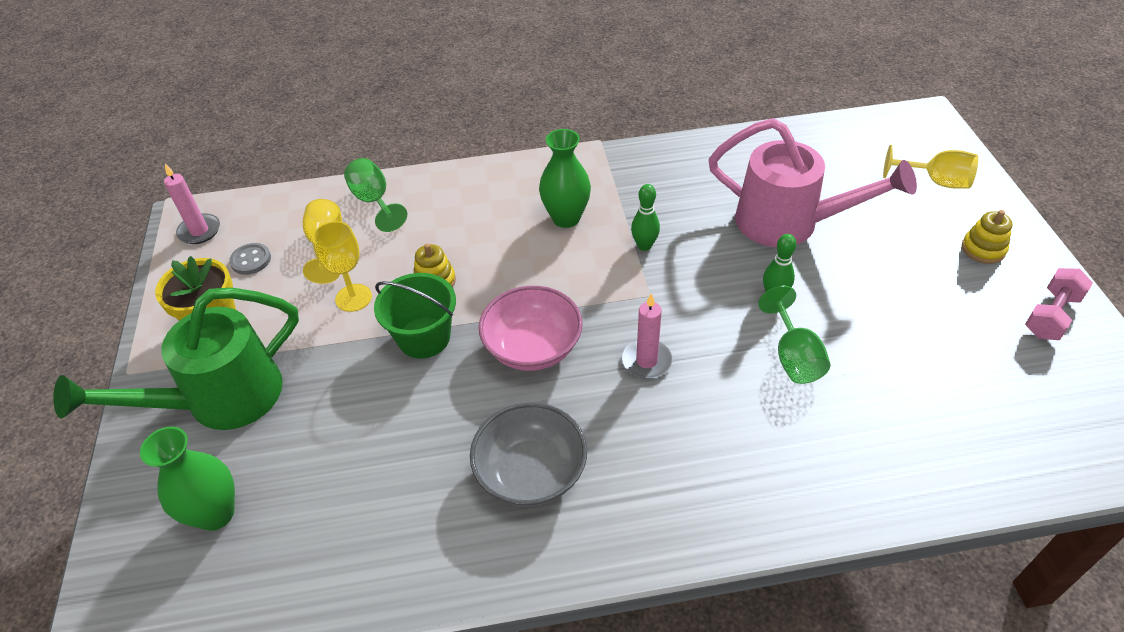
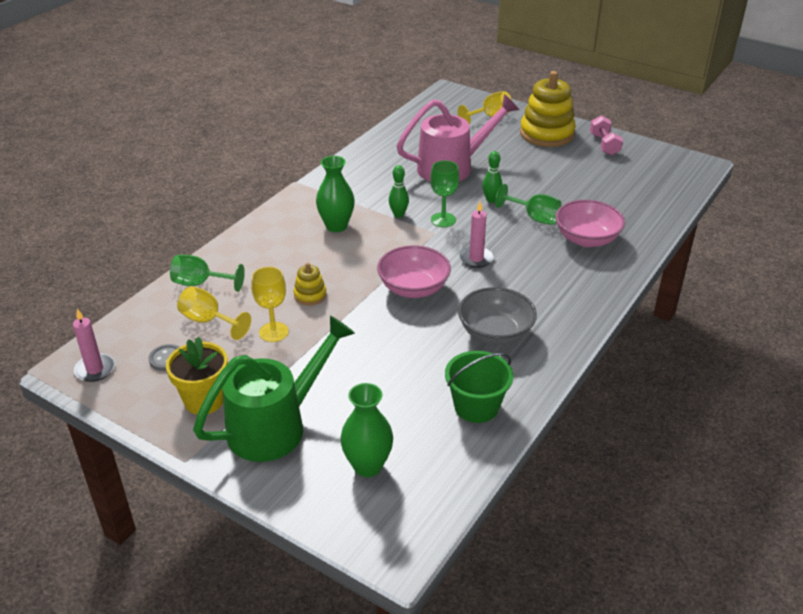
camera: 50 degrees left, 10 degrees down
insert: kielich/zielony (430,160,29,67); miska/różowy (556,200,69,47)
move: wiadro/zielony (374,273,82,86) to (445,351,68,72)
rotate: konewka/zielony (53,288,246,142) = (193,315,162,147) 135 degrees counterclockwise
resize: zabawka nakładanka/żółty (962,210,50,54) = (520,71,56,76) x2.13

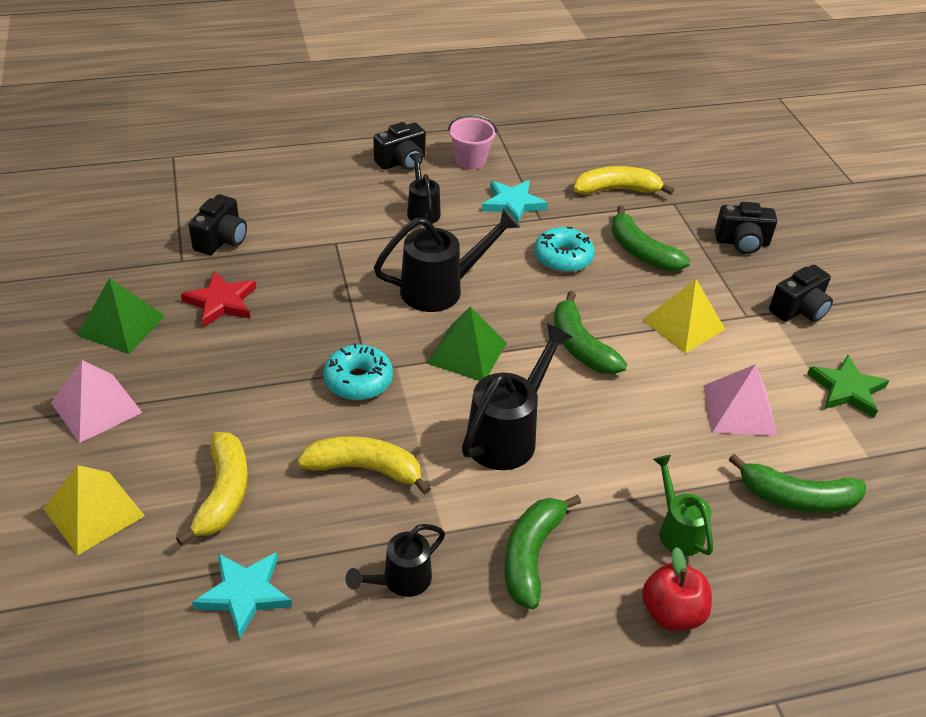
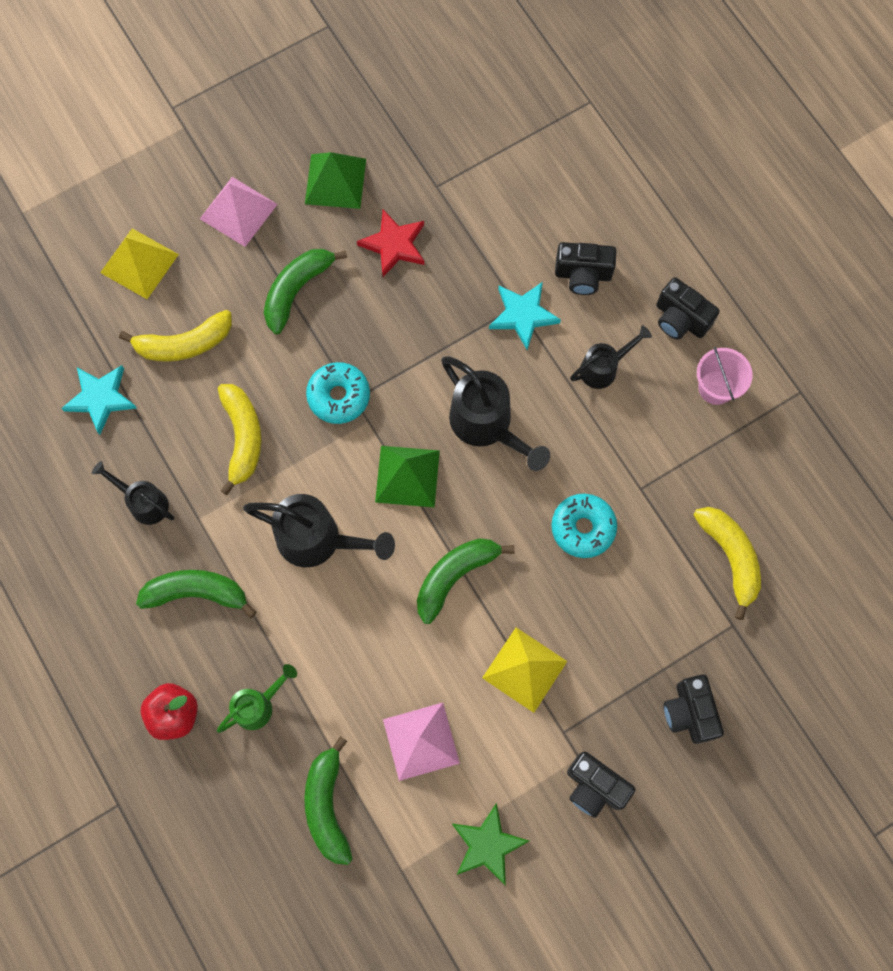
camera: 75 degrees right, 30 degrees up
move: aparat fotograficzny/czarny (188,194,59,61) to (555,242,61,53); gwiazda/turkusowy (482,180,66,43) to (489,282,72,68); banan/zielony (611,206,79,65) to (264,249,83,85)

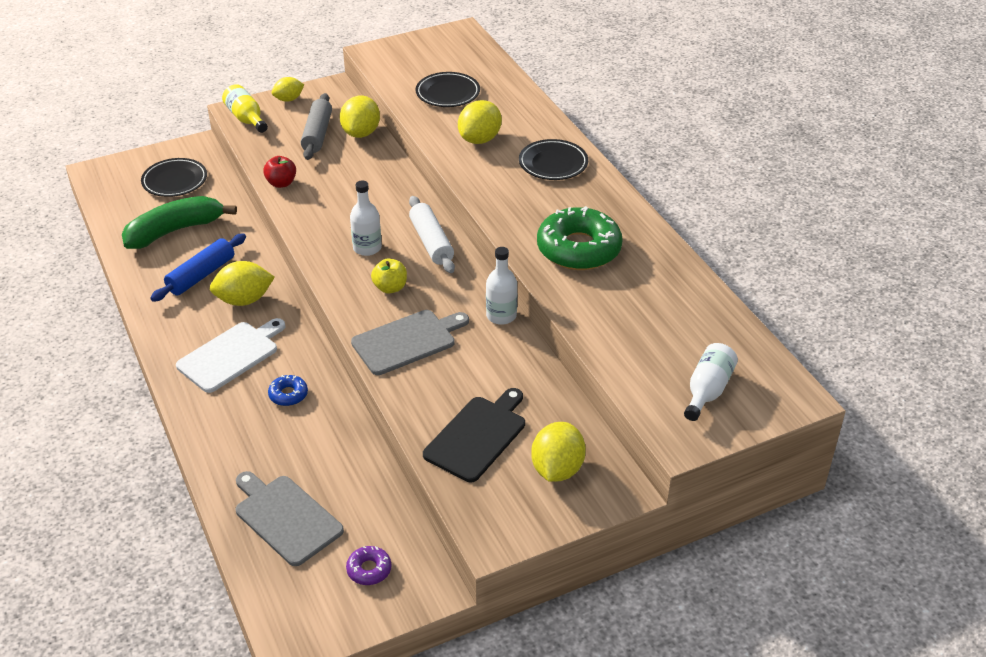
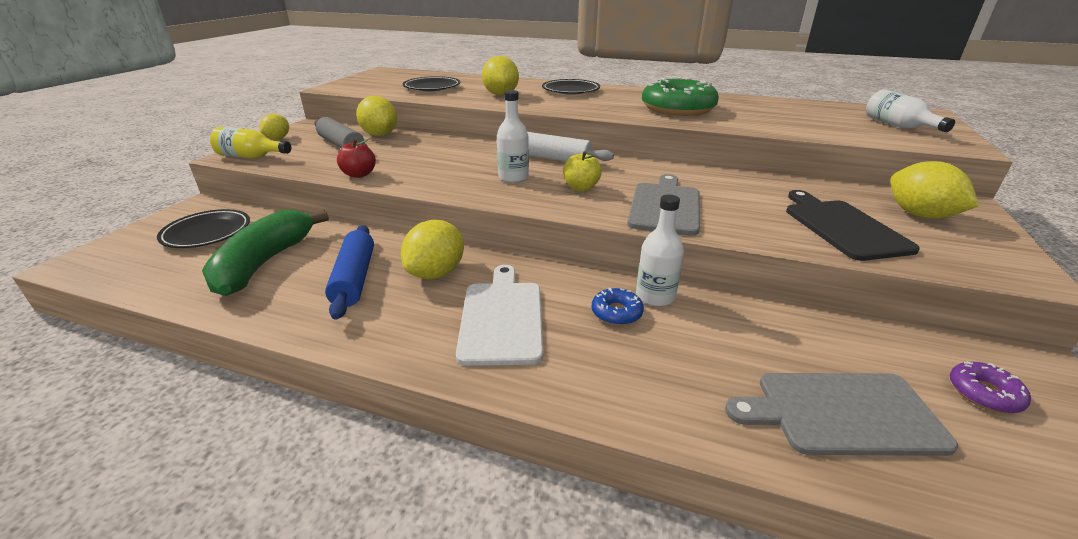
camera: 45 degrees left, 10 degrees down
move: butelka/biały (486,247,31,78) to (636,195,48,111)

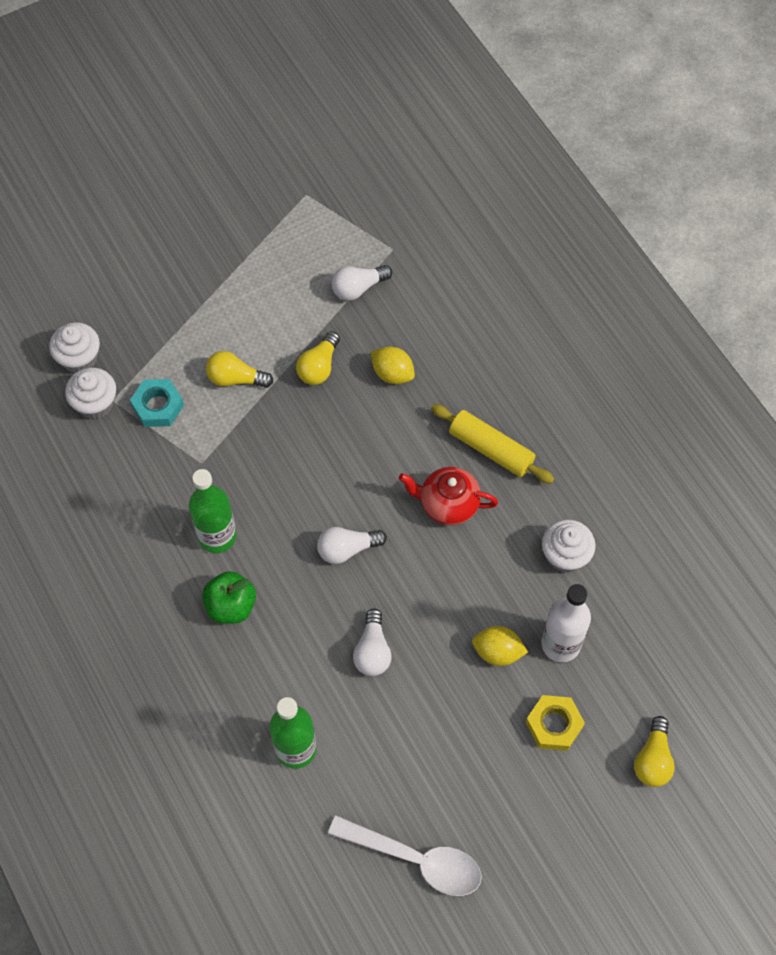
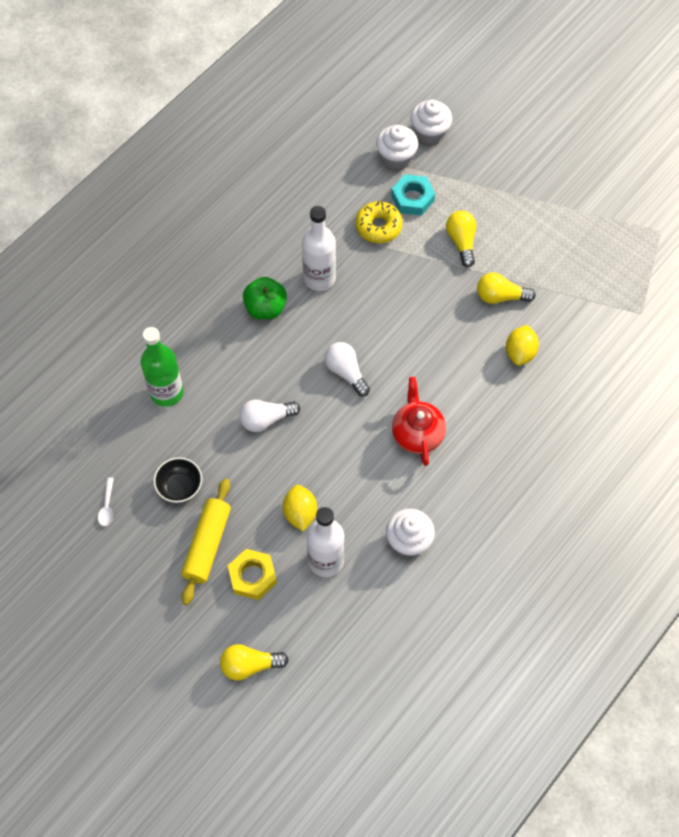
camera: 70 degrees right, 0 degrees up
delete: żarówka/biały (331,265,61,36)
insert: miska/czarny (154,457,48,46); donut/żółty (355,201,48,42)
move: wałek do ciasta/żółty (431,404,123,80) to (181,478,50,127)
recolor: butelka/zielony (189,469,48,84) to butelka/biały (302,206,34,85)
resize: łyżka/biały (328,815,154,81) = (98,477,16,49) x0.40

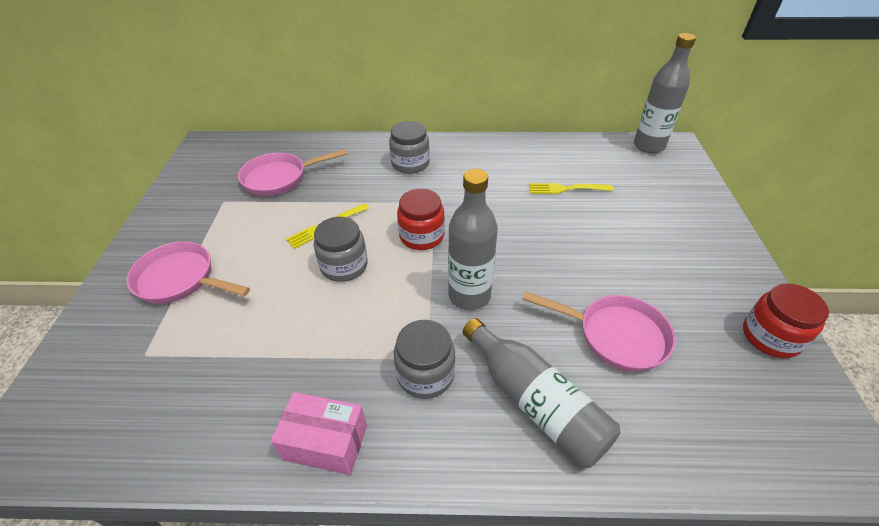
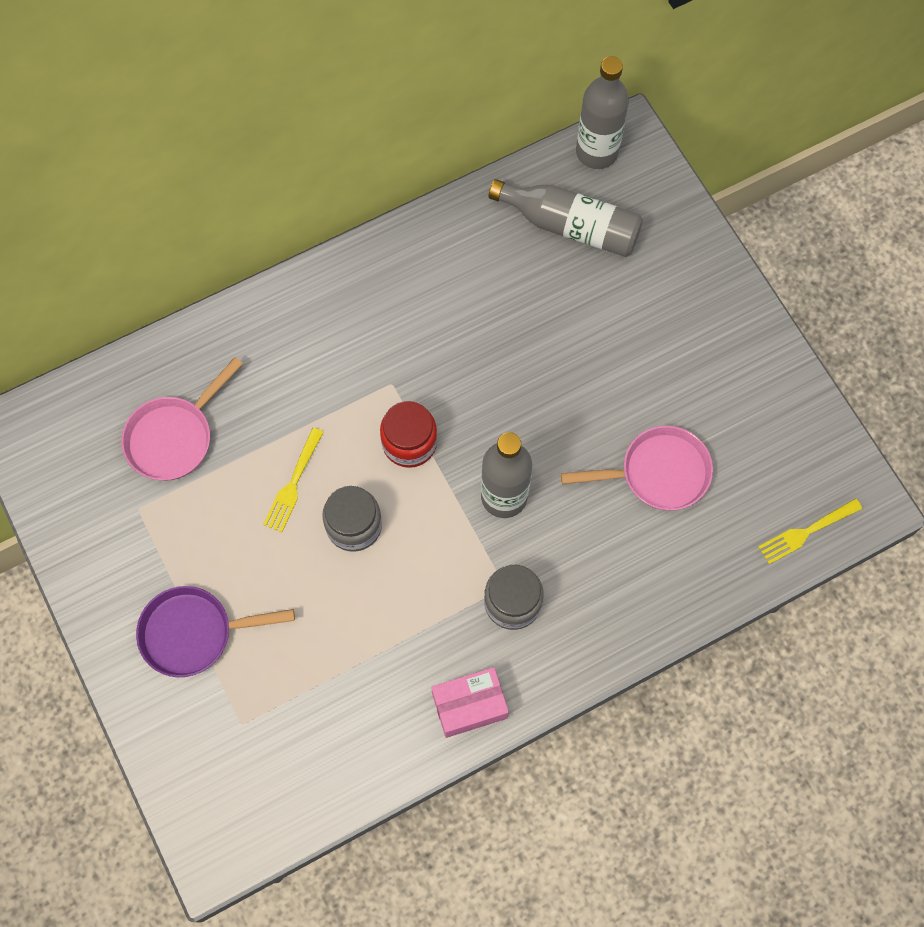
camera: 30 degrees left, 25 degrees up
delete: słoik/szary (389,121,41,53); słoik/czerwony (743,283,86,75)
move: butelka/szary (462,318,158,150) to (489,179,154,78); widelec/żółty (529,183,84,11) to (758,498,105,66)
recolor: patelnia/różowy (127,241,123,63) to patelnia/fioletowy (136,586,159,91)

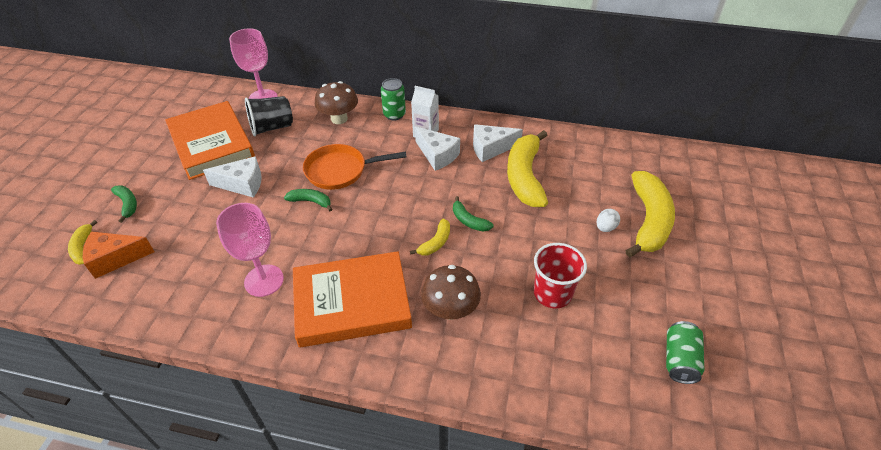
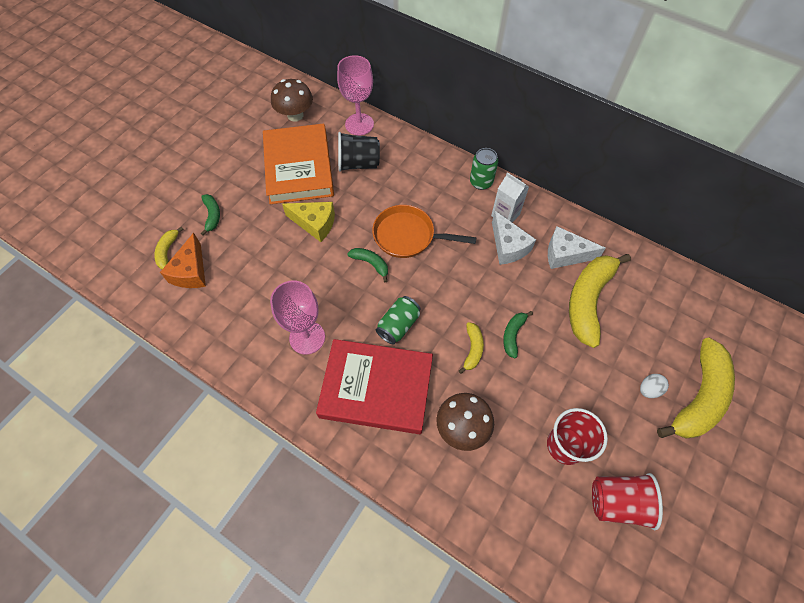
camera: 20 degrees right, 15 degrees up
insert: szklanka/czerwony (592,473,71,57)
move: grzyb/brązowy (315,81,43,43) to (271,79,42,43); puszka/zielony (666,321,38,63) to (376,296,44,49)
recolor: ser/biały (203,156,59,42) to ser/żółty (282,202,53,40); książka/pomarańczowy (293,251,119,97) to książka/czerwony (316,339,117,95)
rotate: ser/pomarańczowy (83,231,72,48) = (160,233,46,55) 90 degrees counterclockwise; banan/żółty (410,219,40,37) = (459,322,25,52) 45 degrees counterclockwise; banan/zielony (453,196,40,36) = (503,311,30,48) 45 degrees clockwise

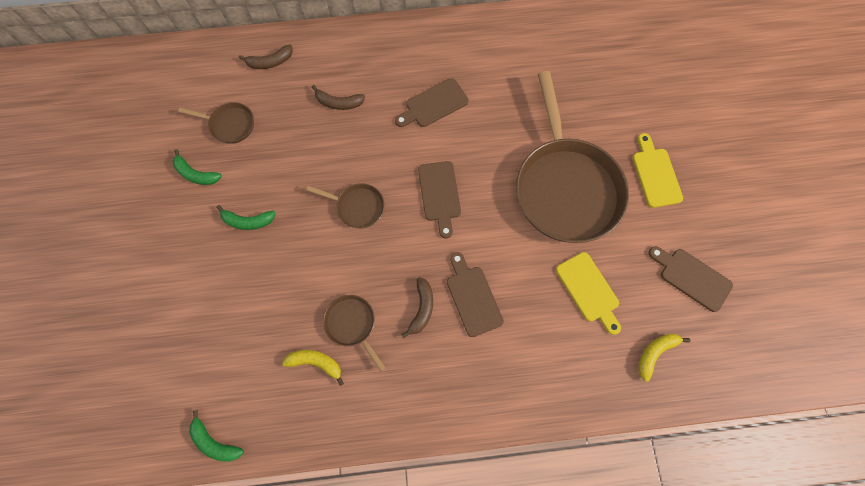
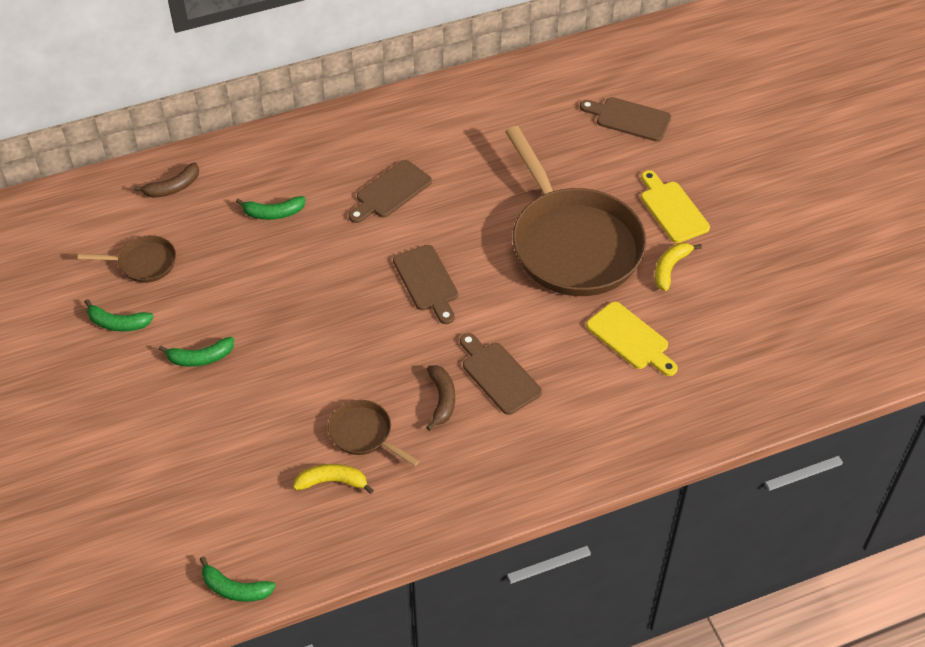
camera: 15 degrees left, 20 degrees down
delete: patelnia/brązowy (306,183,79,45)
move: banan/żółty (638,334,52,48) to (655,243,47,48); deska do krojenia/brązowy (648,246,85,66) to (580,97,91,45)
recolor: banan/brązowy (312,85,53,25) to banan/zielony (236,196,70,24)

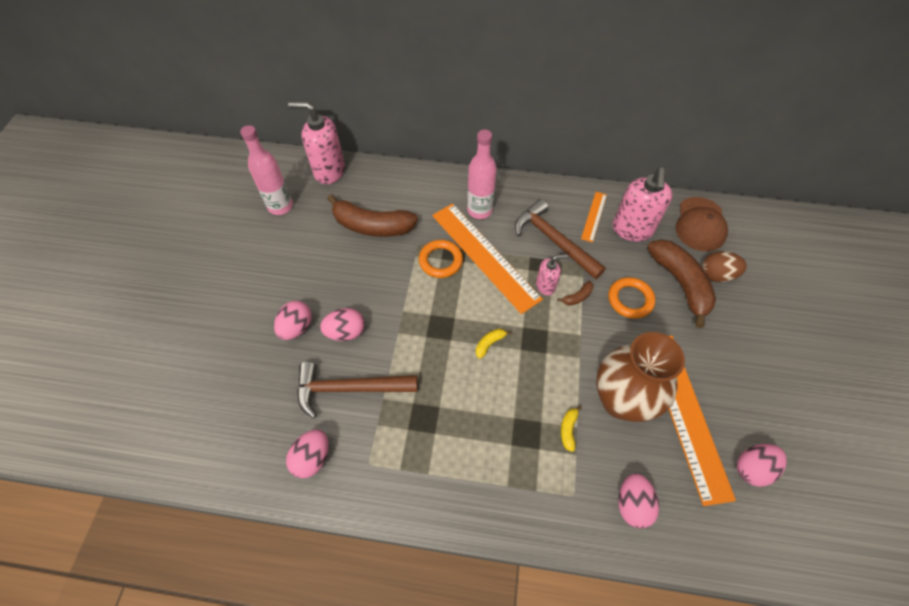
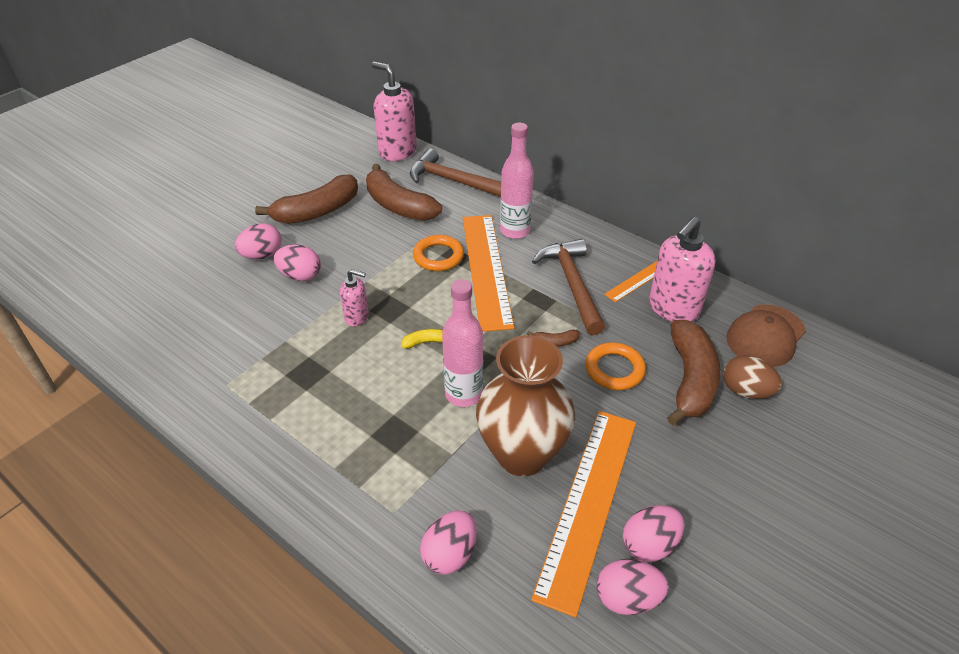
camera: 30 degrees right, 15 degrees down
delete: banan/żółty (561,406,21,46)
insert: banan/brązowy (255,175,103,49)
move: butelka/różowy (240,125,53,90) to (442,279,41,128); jajko/różowy (286,429,43,49) to (623,505,62,57); młotek/brązowy (297,362,121,57) to (410,148,91,49); dozownik mydła/różowy (536,254,31,41) to (340,269,29,58)

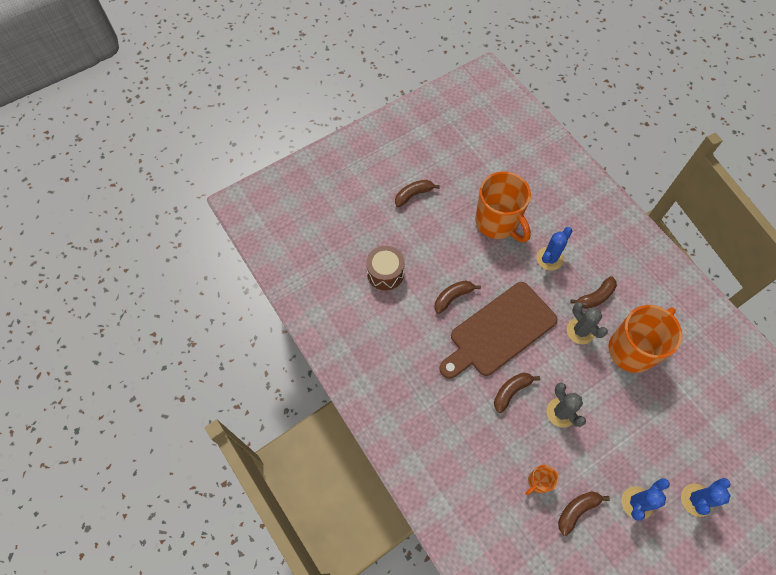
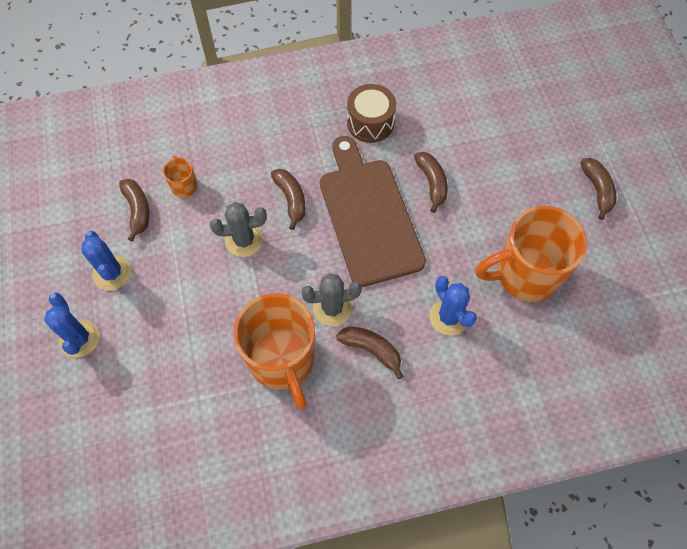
camera: 110 degrees right, 0 degrees up
move: bęben/brązowy (366,246,39,44) to (347,84,49,59)
rotate: banan/brązowy (571,276,46,33) = (336,326,67,53) 135 degrees clockwise

